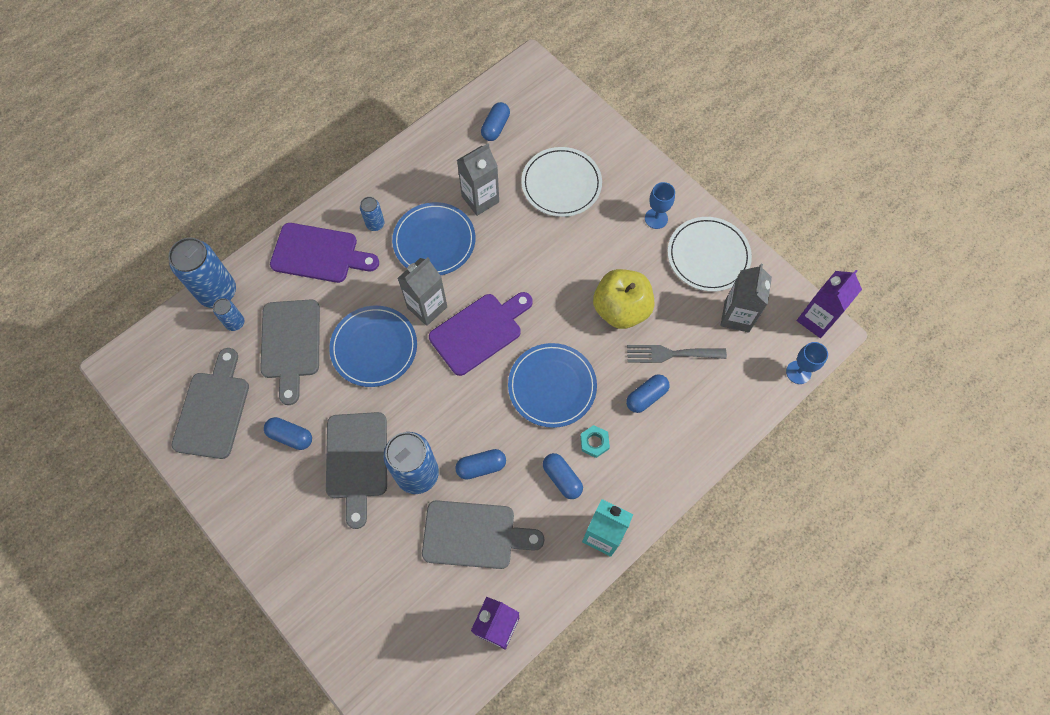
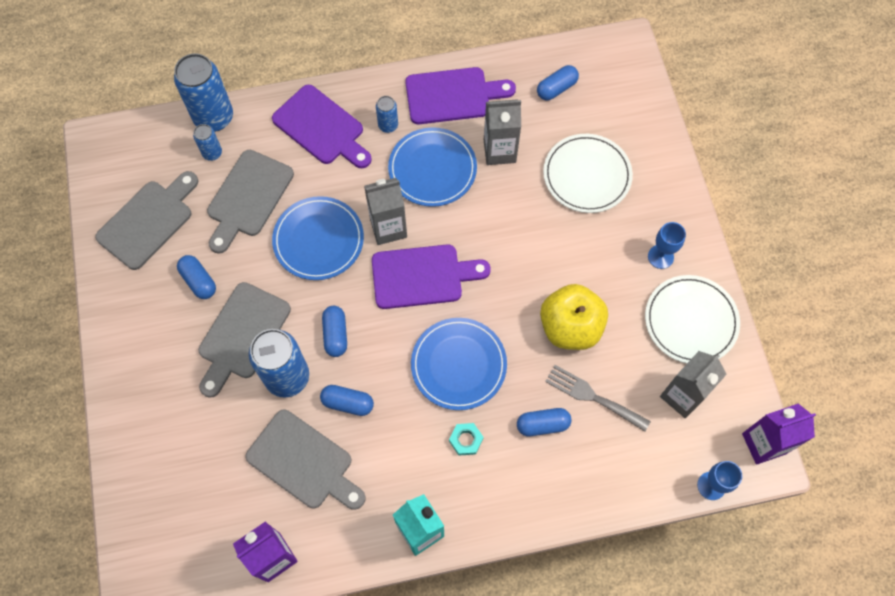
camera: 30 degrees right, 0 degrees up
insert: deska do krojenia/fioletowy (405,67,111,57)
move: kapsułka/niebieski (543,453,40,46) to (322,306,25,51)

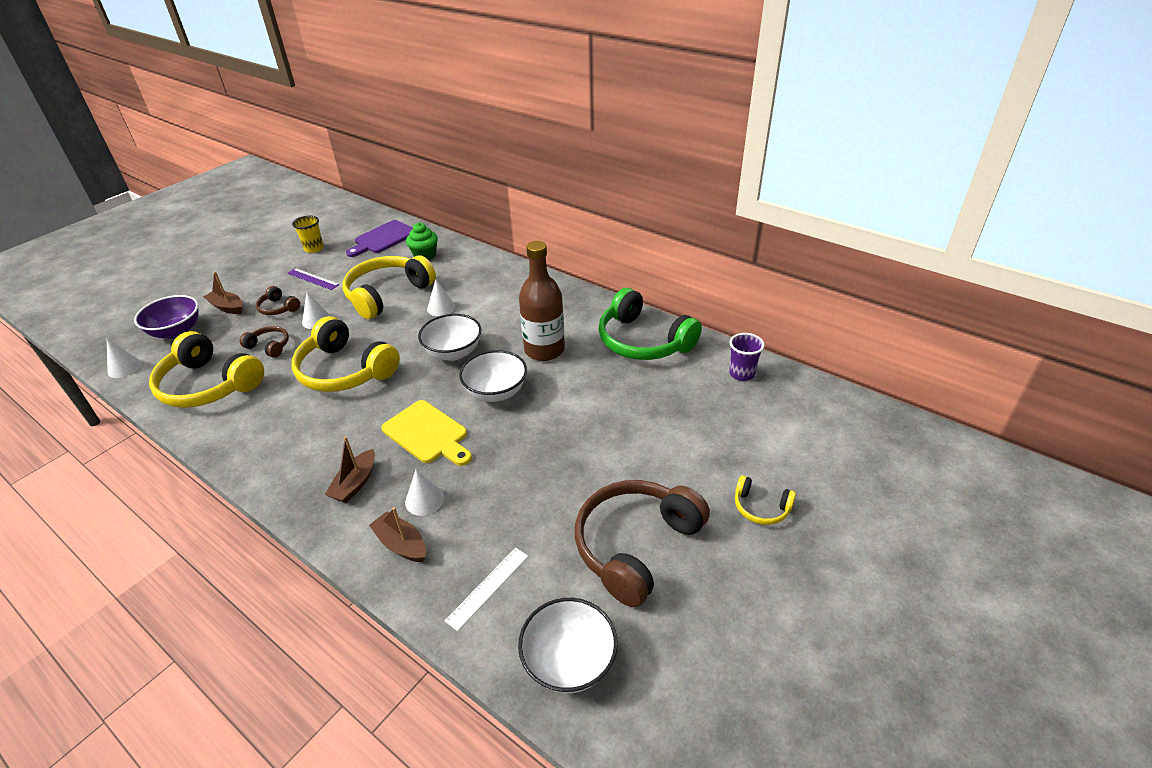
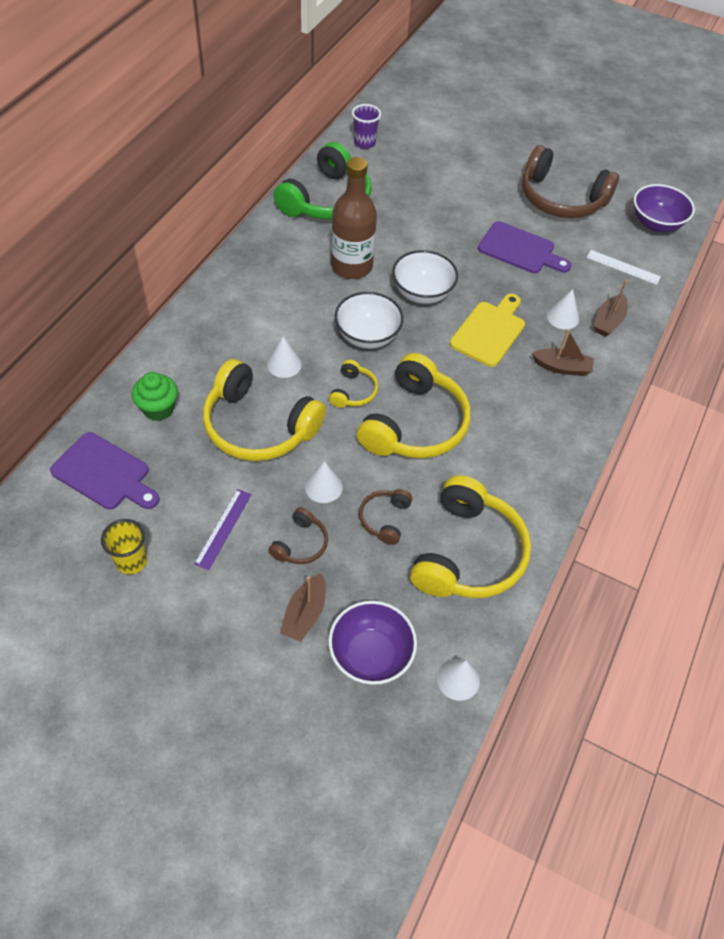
camera: 105 degrees left, 15 degrees up
insert: deska do krojenia/fioletowy (478,221,93,52)
move: słuchawki/żółty (735,475,61,50) to (329,360,49,48)
recolor: miska/biały (518,598,100,95) to miska/fioletowy (634,184,61,48)

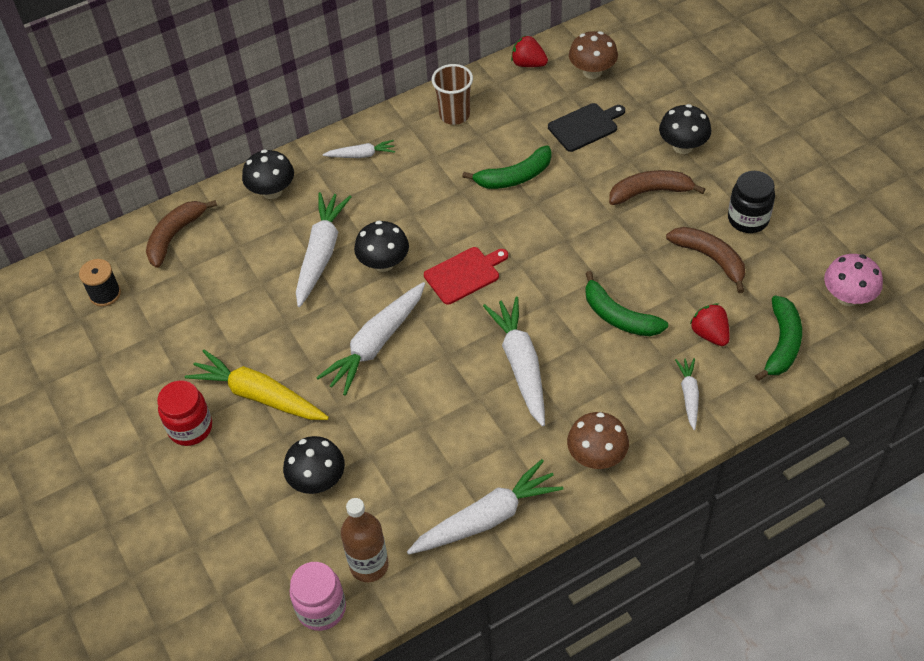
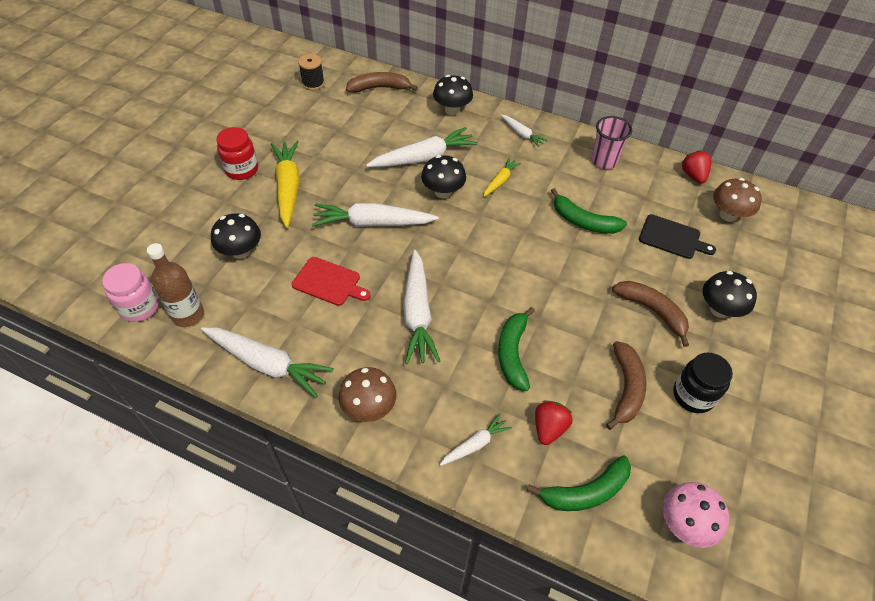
camera: 50 degrees right, 0 degrees up
insert: marchewka/żółty (483,158,38,39)
move: deska do krojenia/czerwony (424,247,84,58) to (292,257,79,49)
recolor: szklanka/brązowy (431,64,42,61) to szklanka/różowy (591,116,41,53)
rotate: marchewka/biały (483,297,62,130) = (403,250,37,114) 135 degrees clockwise

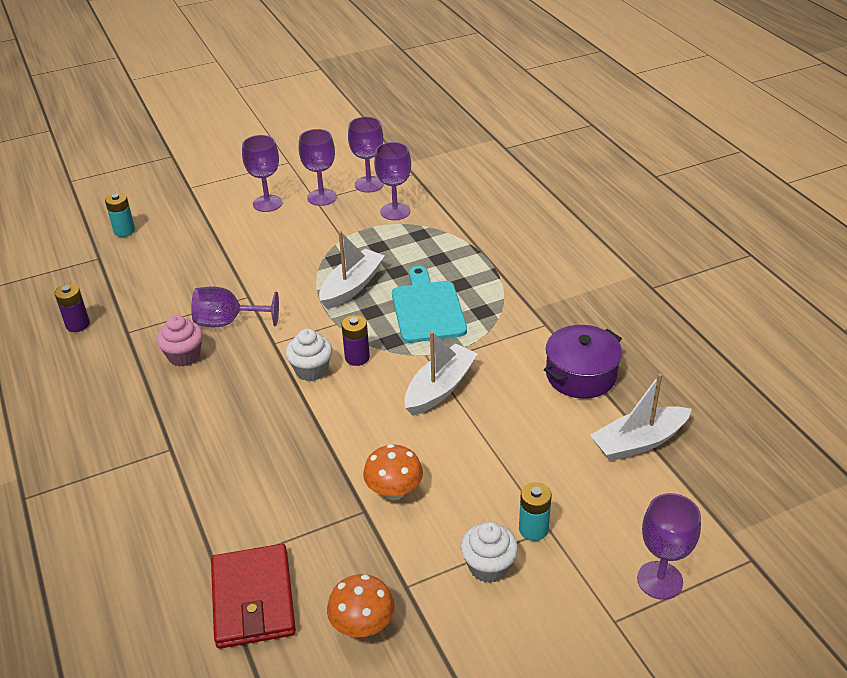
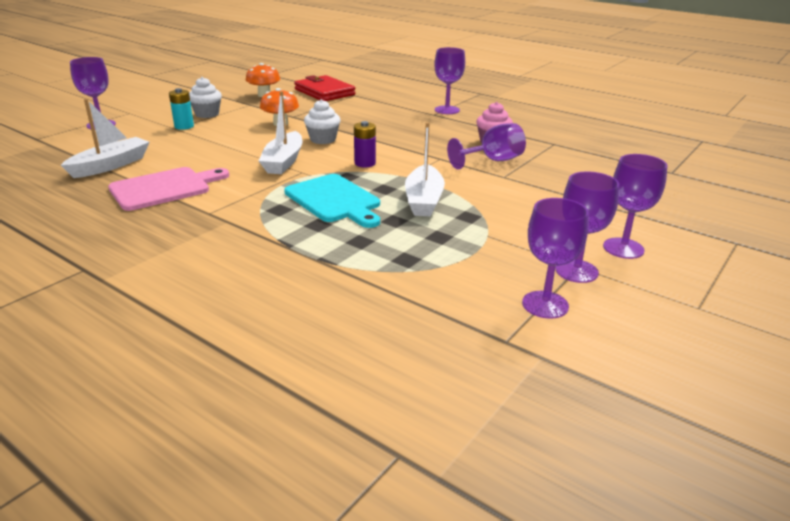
camera: 150 degrees right, 10 degrees down
delete: bateria/fioletowy (54,284,36,48); bateria/turkusowy (105,193,30,44)
move: muffinka/biały (286,329,46,52) to (304,99,37,45); kielich/fioletowy (374,142,37,78) to (435,47,30,67)
replace: garnek/fioletowy (544,325,78,74) to deska do krojenia/różowy (108,167,121,44)

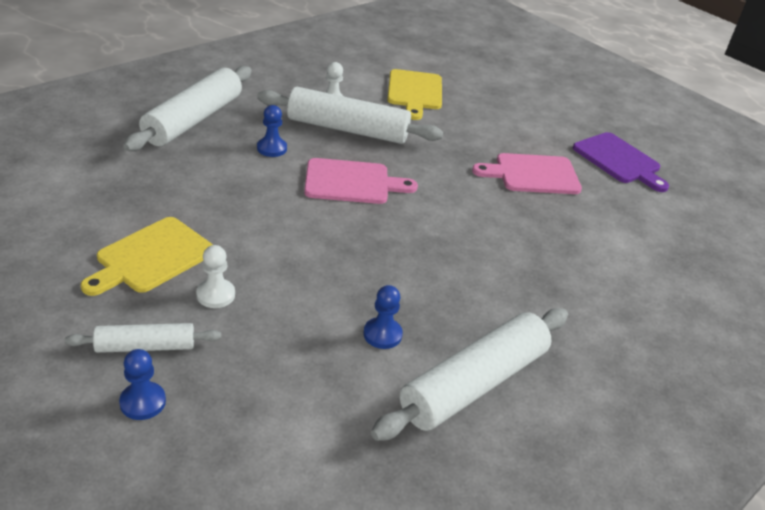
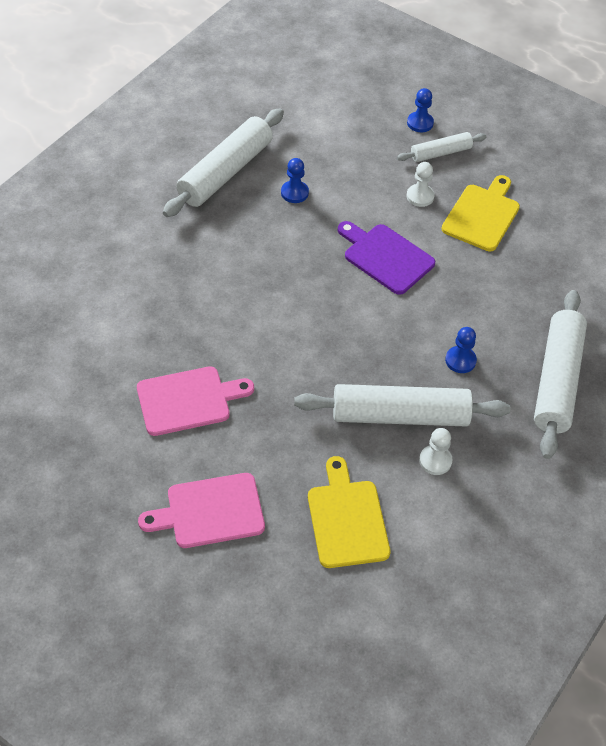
camera: 170 degrees right, 15 degrees up
move: deska do krojenia/różowy (304,158,114,46) to (138,473,127,75); deska do krojenia/fioletowy (573,132,96,60) to (338,221,97,74)

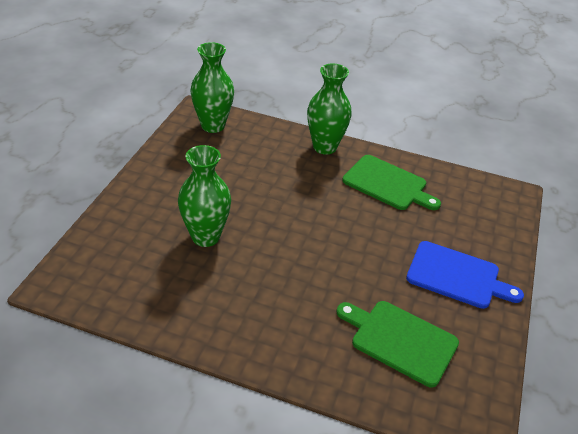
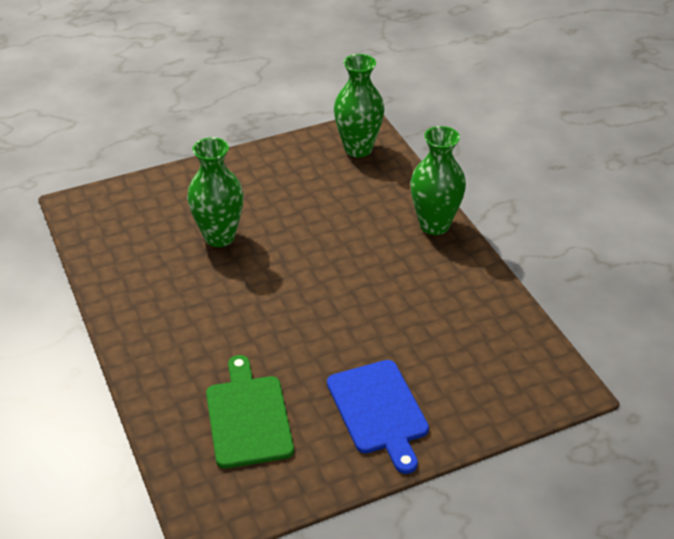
camera: 50 degrees right, 0 degrees up
delete: deska do krojenia/zielony (342,155,99,55)

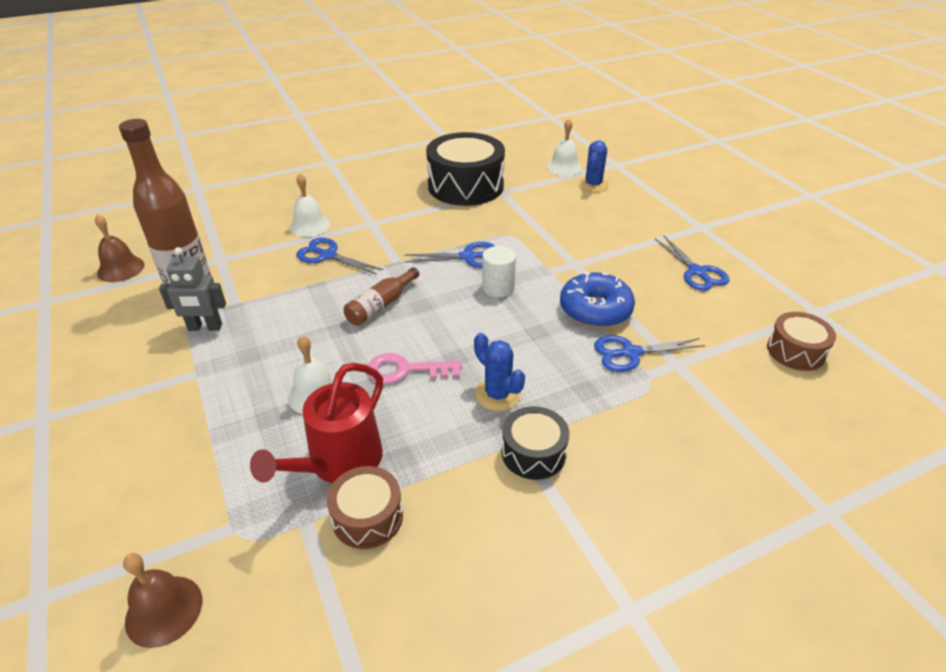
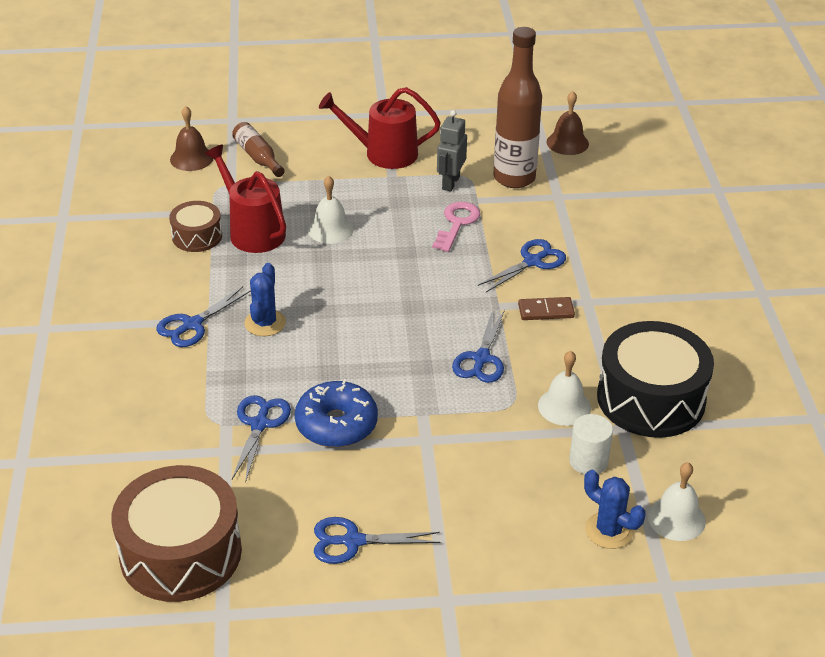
camera: 110 degrees right, 0 degrees up
insert: konewka/czerwony (319,87,122,82); kostka domina/brązowy (518,297,57,23)
move: dzwonek/biały (289,173,41,64) to (538,351,53,75); butelka/brązowy (344,267,75,59) to (232,122,53,55); klucz/różowy (368,353,94,31) to (432,202,49,50); walec/biały (482,246,34,51) to (569,414,44,61)
replace: bęben/czarny (502,406,67,74) to nożyczki/niebieski (156,286,95,61)
rotate: kaktus/niebieski (474,333,51,78) = (244,263,42,73) 60 degrees counterclockwise
resize: bęben/brązowy (767,312,69,59) = (111,465,131,137) x1.90

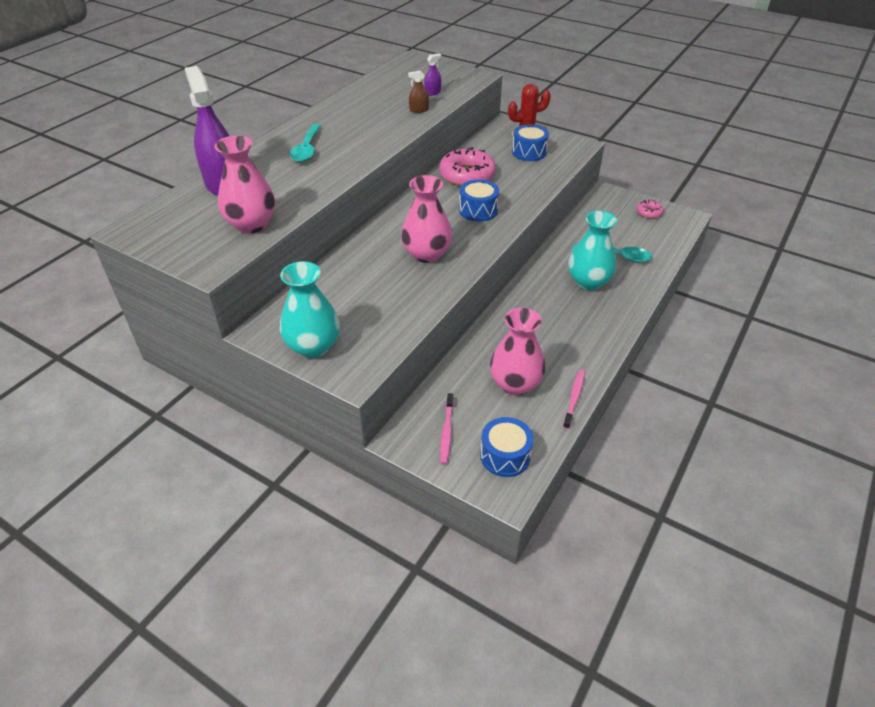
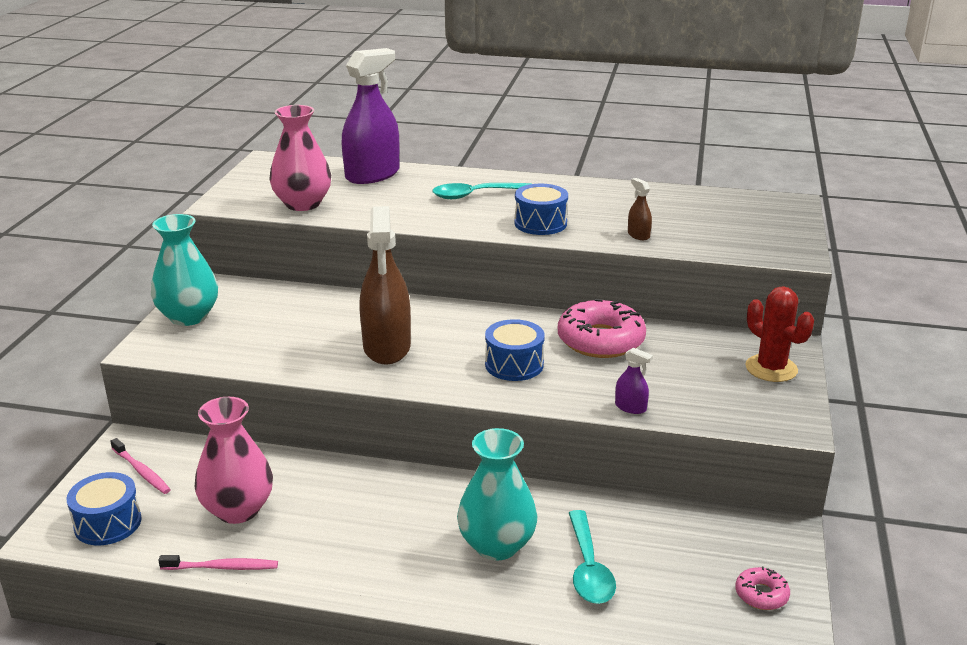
camera: 70 degrees right, 15 degrees down
move: spryskiwacz/fioletowy (424,53,17,43) to (615,348,38,66); bęben/niebieski (512,124,37,37) to (514,184,54,51)
replace: wazon/różowy (401,175,51,88) to spryskiwacz/brązowy (359,206,52,158)
rotate: szczoteczka do zębów/różowy (440,393,14,71) = (110,438,61,56) 120 degrees counterclockwise

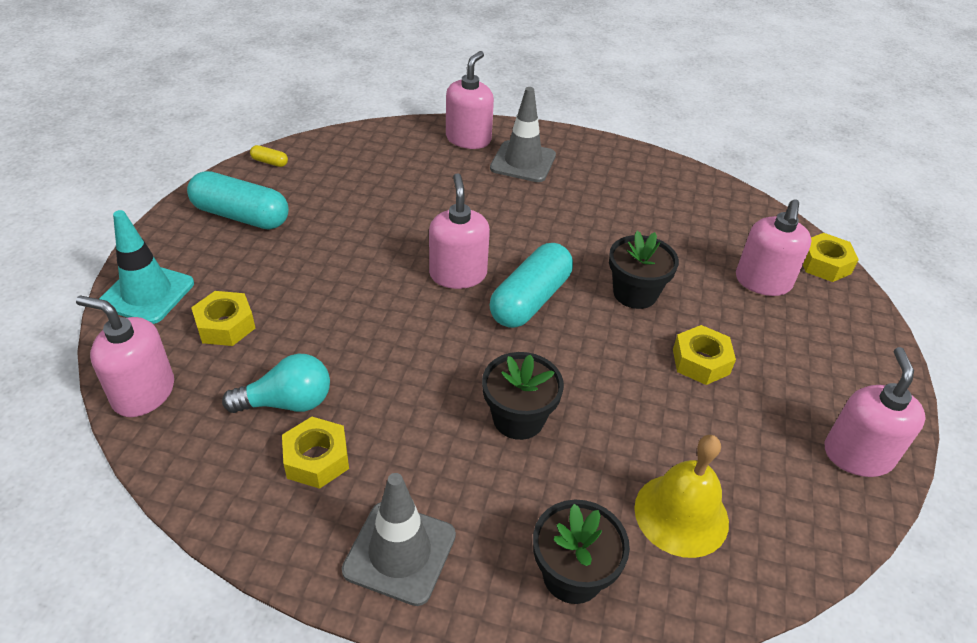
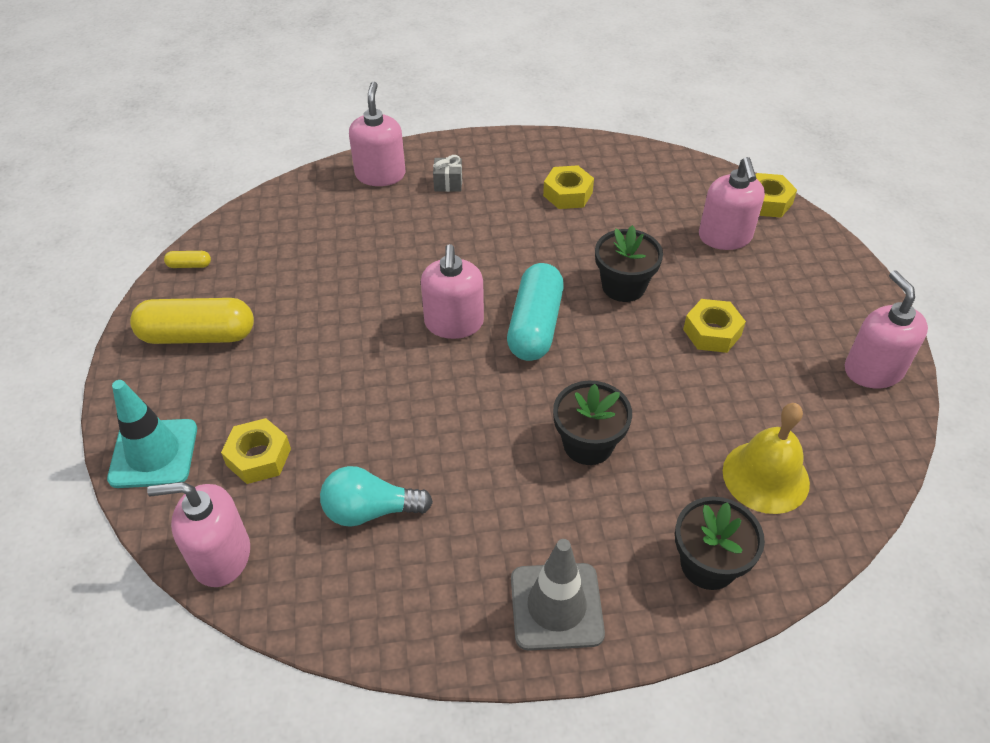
camera: 20 degrees left, 5 degrees up
move: nakrętka/żółty (282,417,67,72) to (543,165,51,44)
replace: pachołek/szary (490,87,66,95) to prezent/szary (433,155,29,37)
recolor: kapsułka/turkusowy (187,171,102,59) to kapsułka/żółty (130,298,124,46)
rotate: żarówka/turkusowy (222,354,108,59) = (320,466,113,61) 150 degrees counterclockwise; dozownik mydła/różowy (429,173,61,116) = (421,244,63,95) 150 degrees counterclockwise

